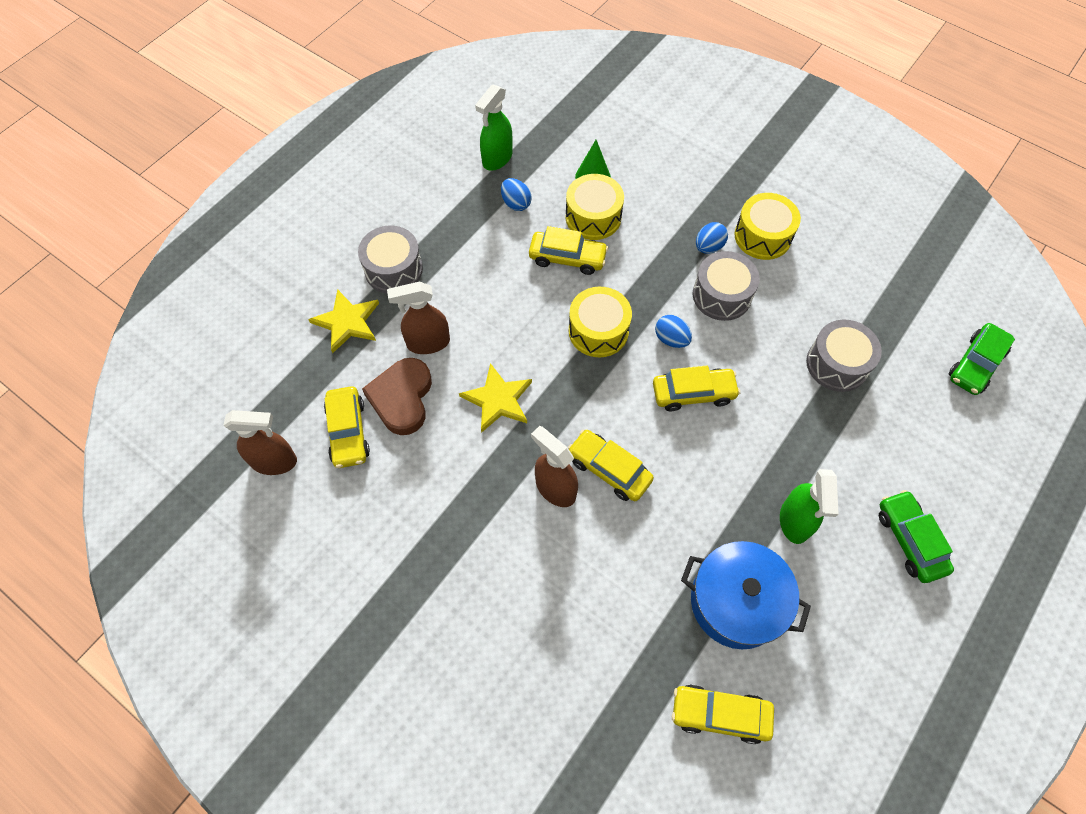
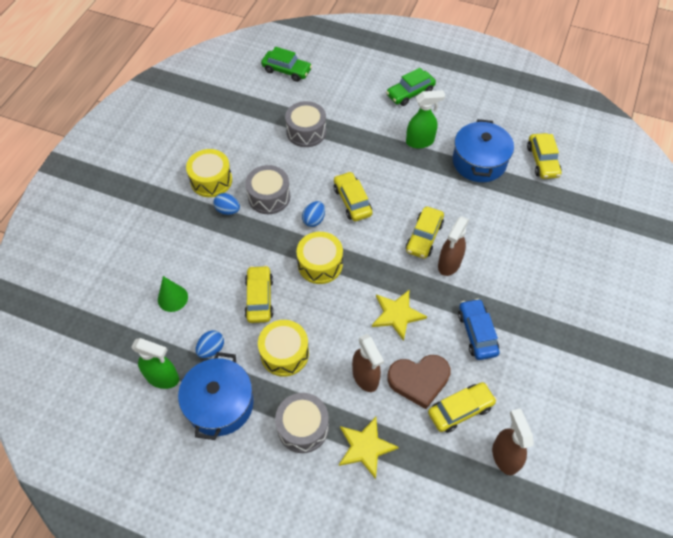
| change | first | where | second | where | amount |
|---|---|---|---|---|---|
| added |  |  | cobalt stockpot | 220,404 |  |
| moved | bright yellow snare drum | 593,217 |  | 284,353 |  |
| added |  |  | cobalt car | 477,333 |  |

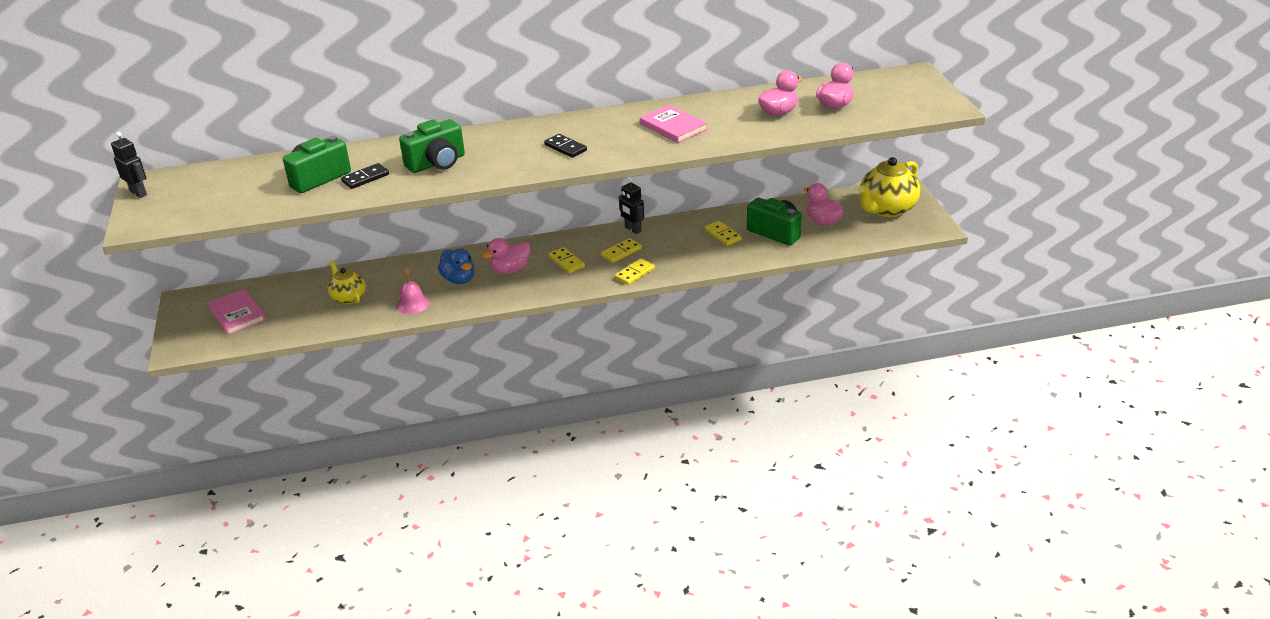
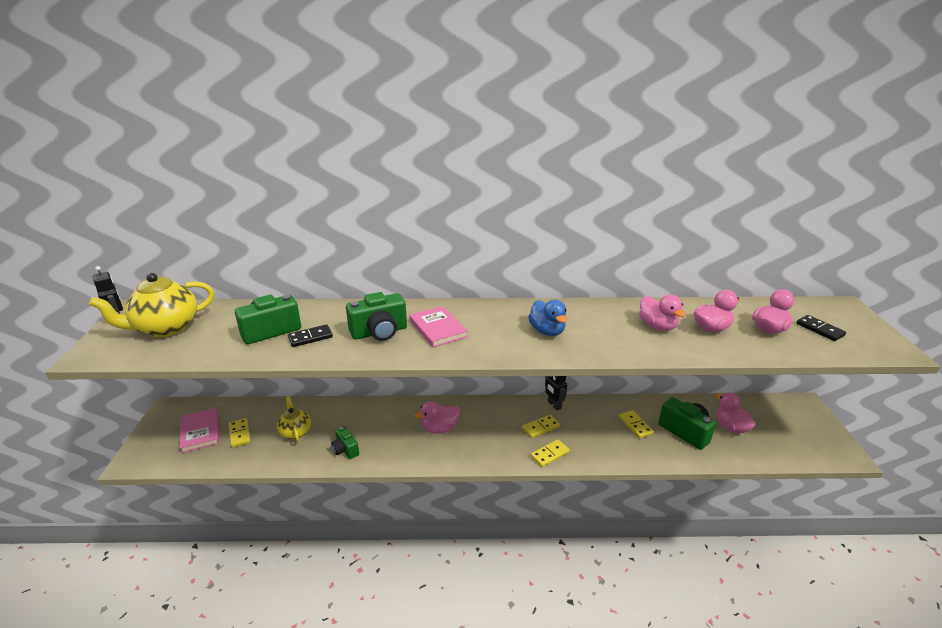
| change | first | where | second | where | amount |
|---|---|---|---|---|---|
| moved | bright yellow tea pot | 886,209 |  | 166,328 |  |
| moved | bright yellow domino tile | 566,262 |  | 240,434 |  |
| replaced | rosy hand bell | 412,304 | leaf-green compact camera | 345,450 |  |
| moved | rosy hardcover | 673,127 |  | 438,328 |  |
| moved | cobalt rubber duck | 459,279 |  | 547,331 |  |
| added |  |  | rosy rubber duck | 657,326 |  |
| moved | jet-black domino tile | 565,147 |  | 820,329 |  |

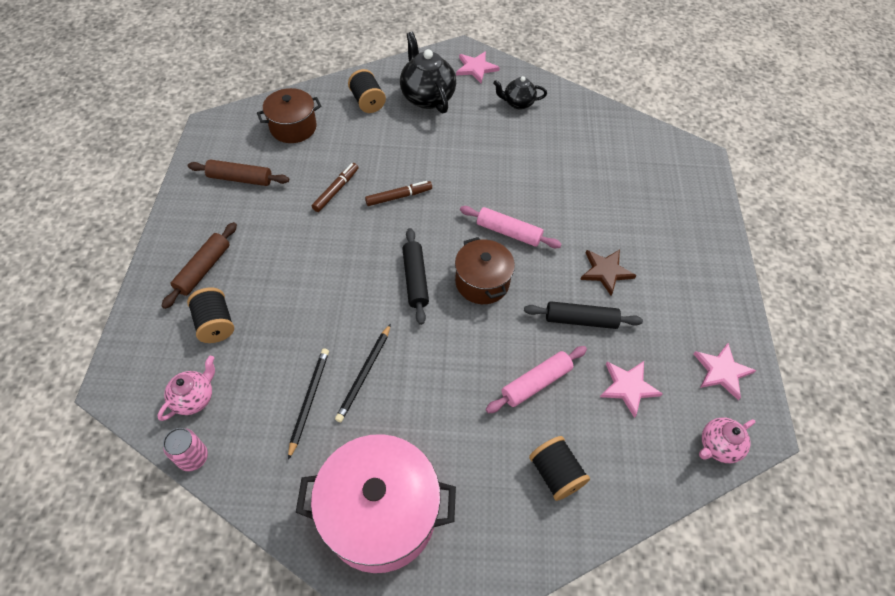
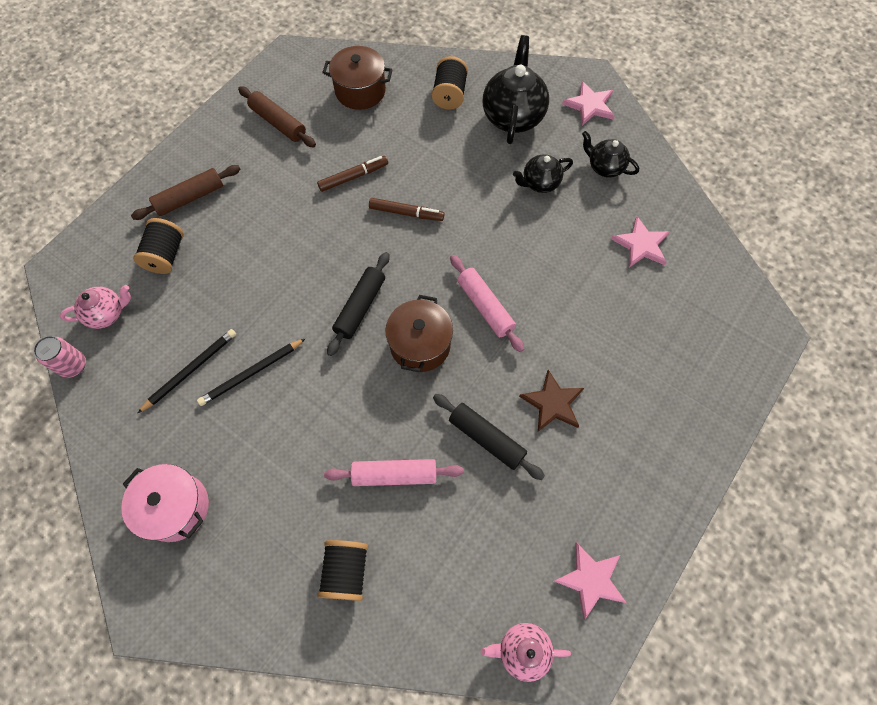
| change | first | where | second | where | amount |
|---|---|---|---|---|---|
| resized | rosy stockpot | 380,514 |  | 176,507 | x0.60 |
| added |  |  | jet-black tea pot | 540,183 |  |
| moved | rosy star shape | 628,387 |  | 641,245 |  |

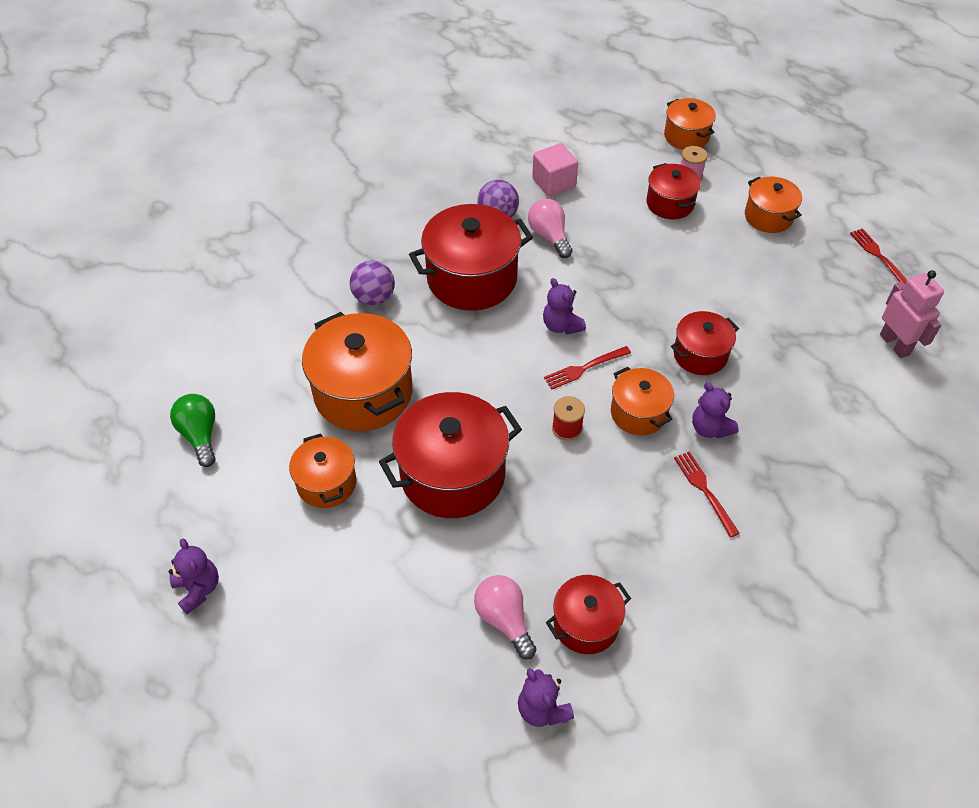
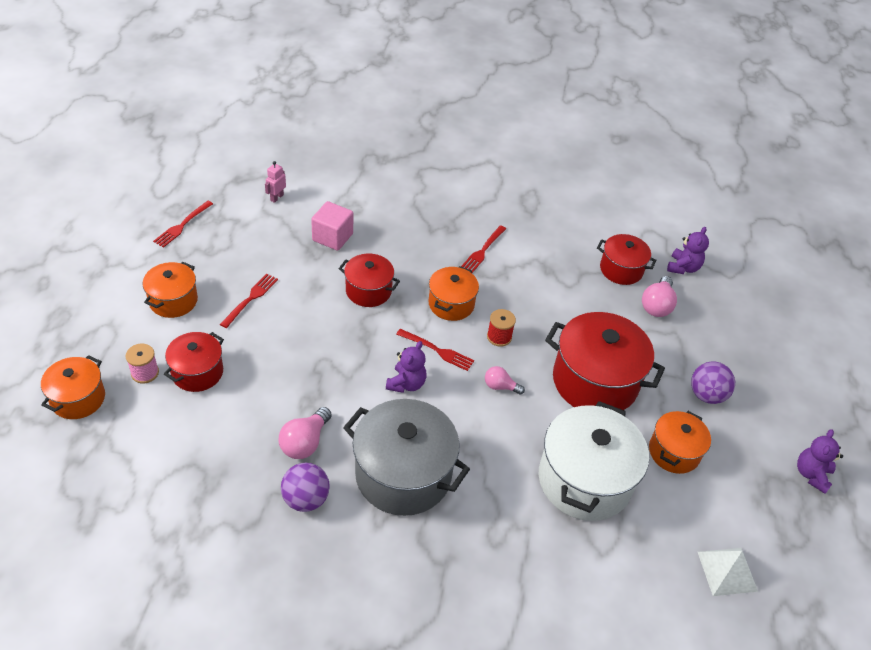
| change | first | where | second | where | amount |
|---|---|---|---|---|---|
| added |  |  | crimson table fork | 250,299 |  |
| resized | rosy robot figure | 895,344 |  | 276,197 | x0.56 |
| moved | rosy solid cube | 554,182 |  | 332,237 |  |
| recoloured | crimson stockpot | 472,278 | ash-grey stockpot | 403,474 |  |
| added |  |  | rosy lightbulb | 500,386 |  |
| recoloured | bright orange stockpot | 363,392 | snow-white stockpot | 584,480 |  |
| moved | royal purple sphere | 374,298 |  | 706,395 |  |
| replaced | leaf-green lightbulb | 200,435 | snow-white pyramid shape | 727,571 |  |
| removed | royal purple teddy | 710,428 |  |  |  |

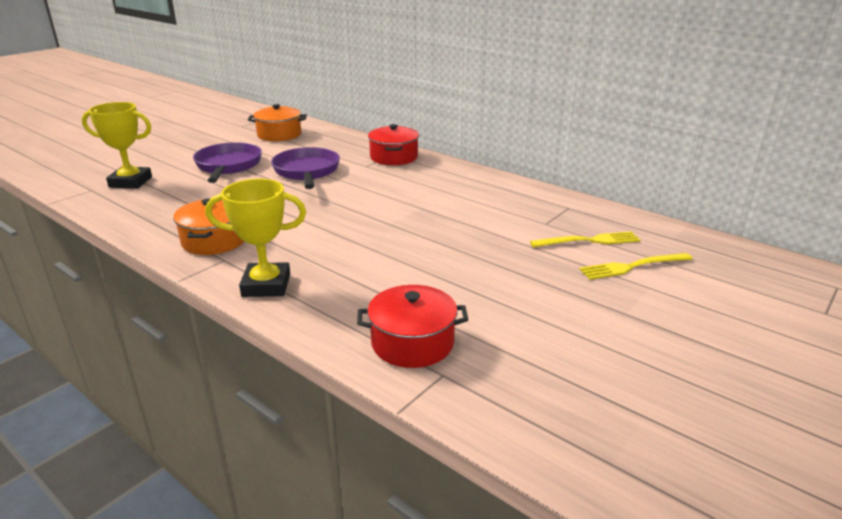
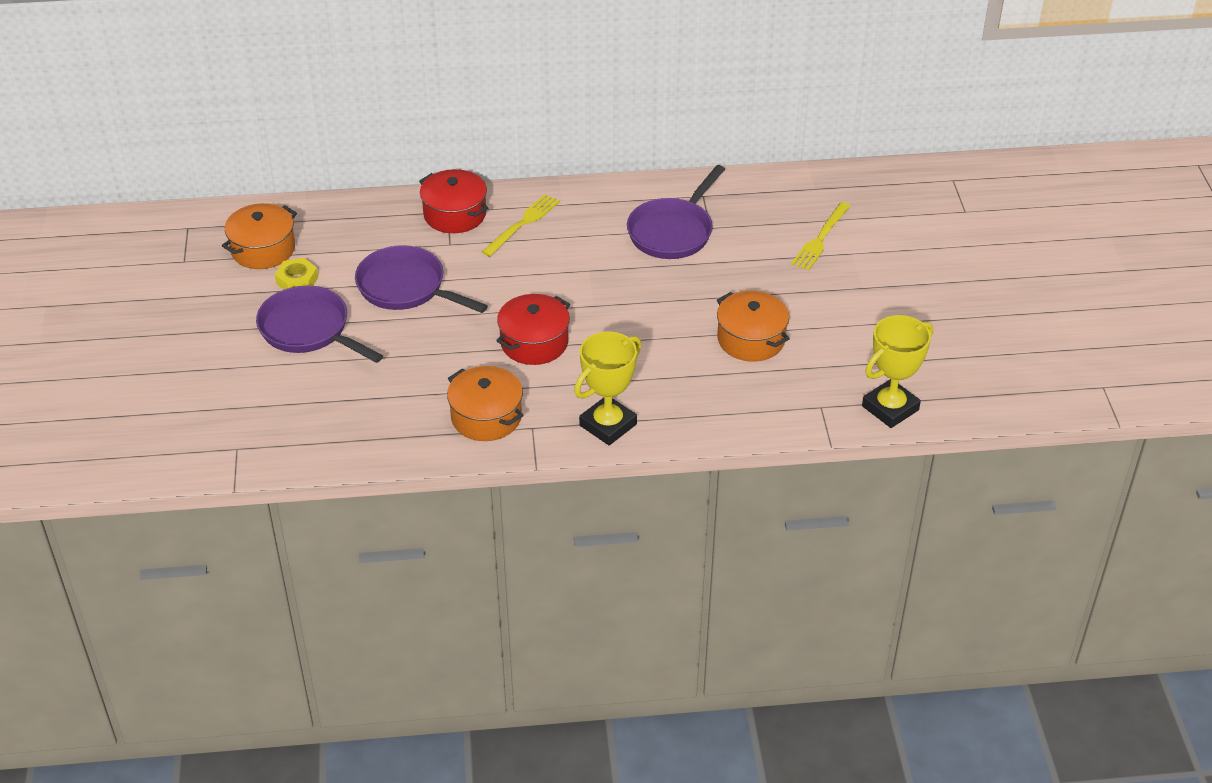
| change | first | where | second | where | amount |
|---|---|---|---|---|---|
| added |  |  | bright yellow nut | 297,280 |  |
| moved | bright yellow table fork | 589,241 |  | 523,224 |  |
| moved | crimson stockpot | 412,342 |  | 534,342 |  |
| added |  |  | royal purple pan | 673,231 |  |
| added |  |  | bright orange stockpot | 751,339 |  |
| moved | bright yellow award cup | 130,182 |  | 890,408 |  |

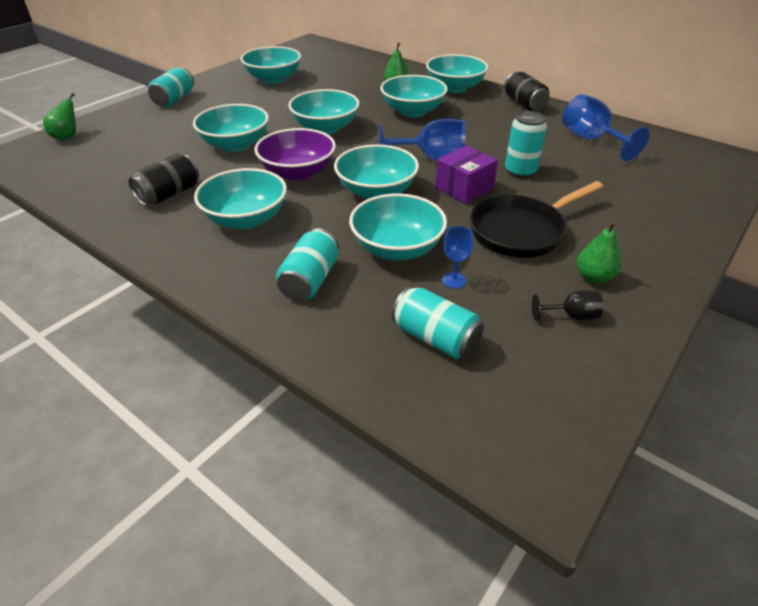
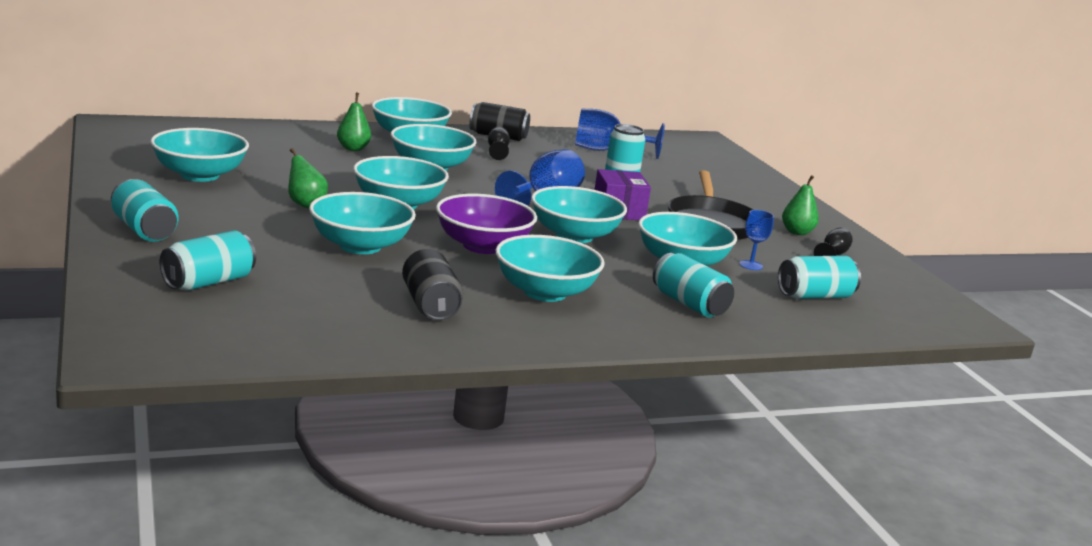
| change | first | where | second | where | amount |
|---|---|---|---|---|---|
| added |  |  | turquoise soda can | 208,282 |  |
| moved | leaf-green toy pear | 67,137 |  | 305,204 |  |
| added |  |  | jet-black wine glass | 497,151 |  |

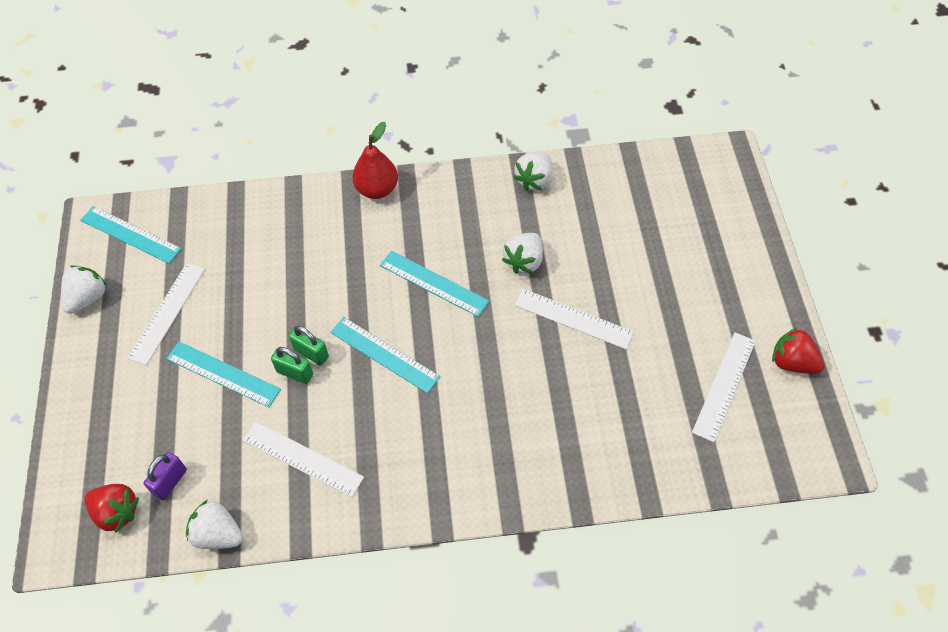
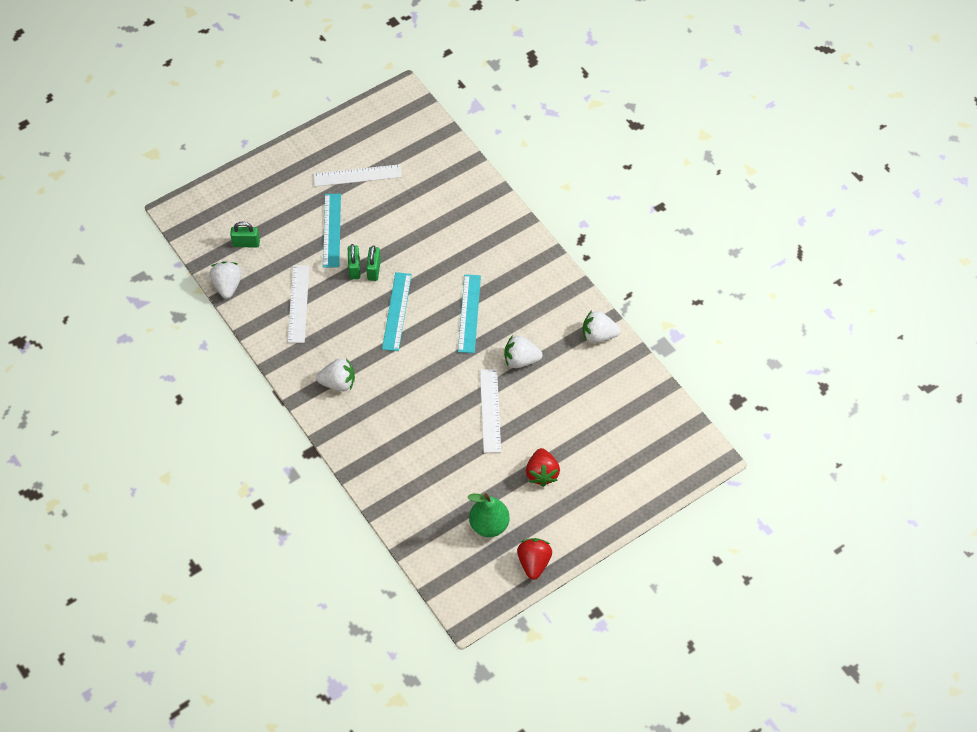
| change | first | where | second | where | amount |
|---|---|---|---|---|---|
| recoloured | royal purple small lock | 170,482 | leaf-green small lock | 246,243 |  |
| moved | snow-white strawberry | 88,298 |  | 338,383 |  |
| replaced | snow-white straightedge | 724,385 | leaf-green toy pear | 489,525 |  |
| moved | crimson strawberry | 117,512 |  | 541,473 |  |
| removed | turquoise straightedge | 130,235 |  |  |  |
| removed | crimson toy pear | 377,189 |  |  |  |

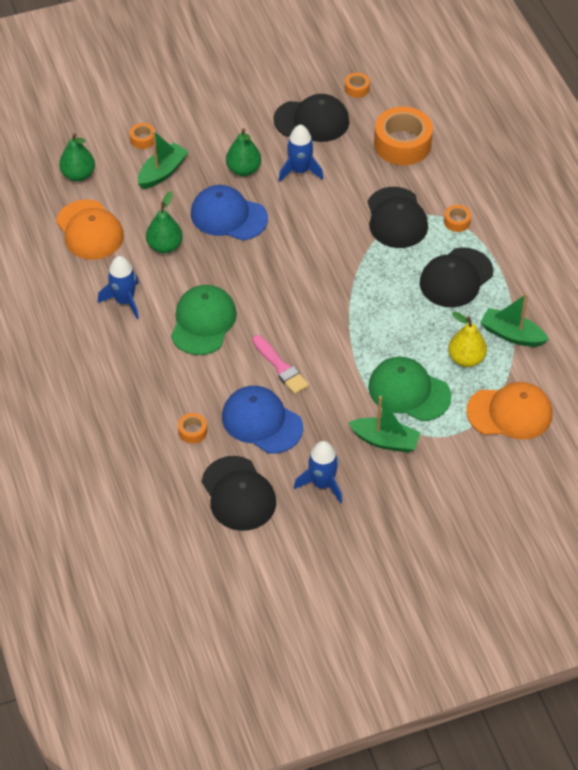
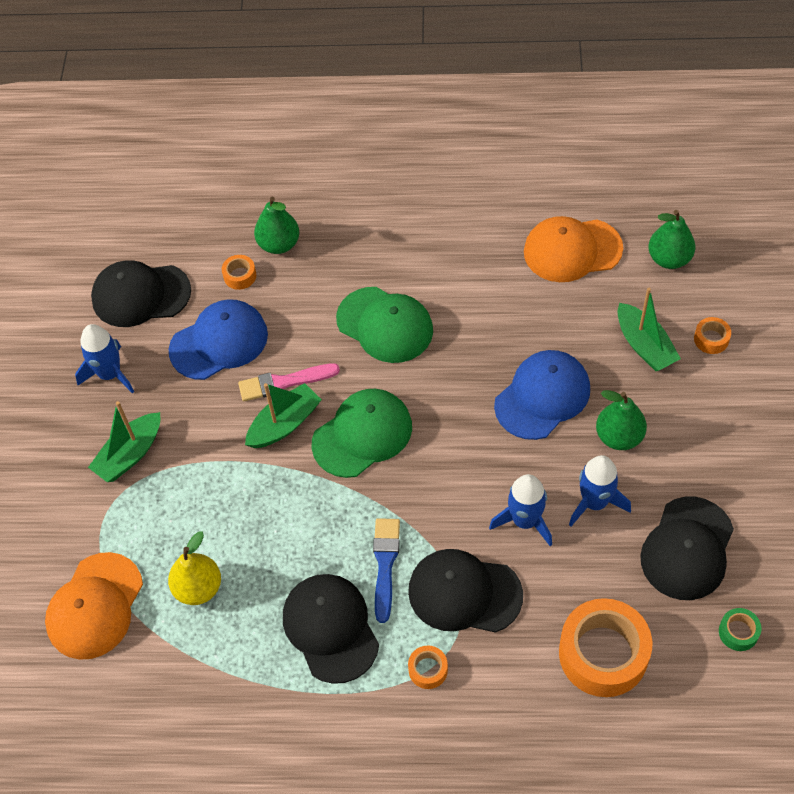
| change | first | where | second | where | amount |
|---|---|---|---|---|---|
| moved | leaf-green sailboat | 511,334 |  | 284,424 |  |
| moved | leaf-green toy pear | 165,246 |  | 279,244 |  |
| moved | leaf-green peaked cap | 409,391 |  | 362,435 |  |
| added |  |  | cobalt paint brush | 385,564 |  |
| moved | cobalt spaceship | 124,301 |  | 524,521 |  |
| recoloured | bright orange roll of tape | 357,88 | leaf-green roll of tape | 738,632 |  |

